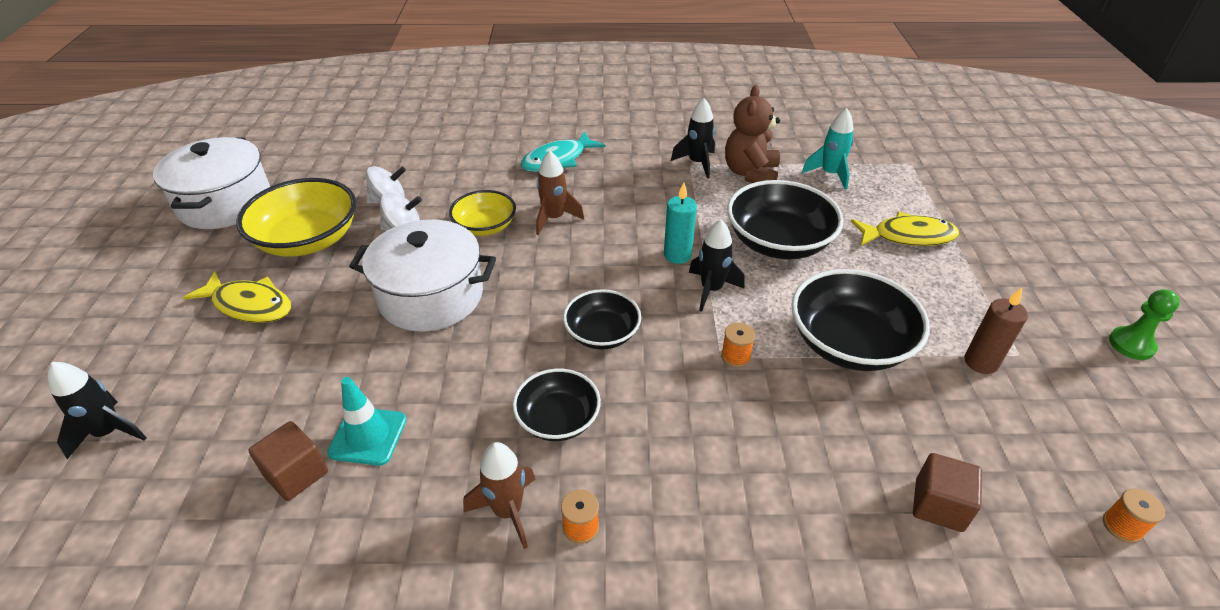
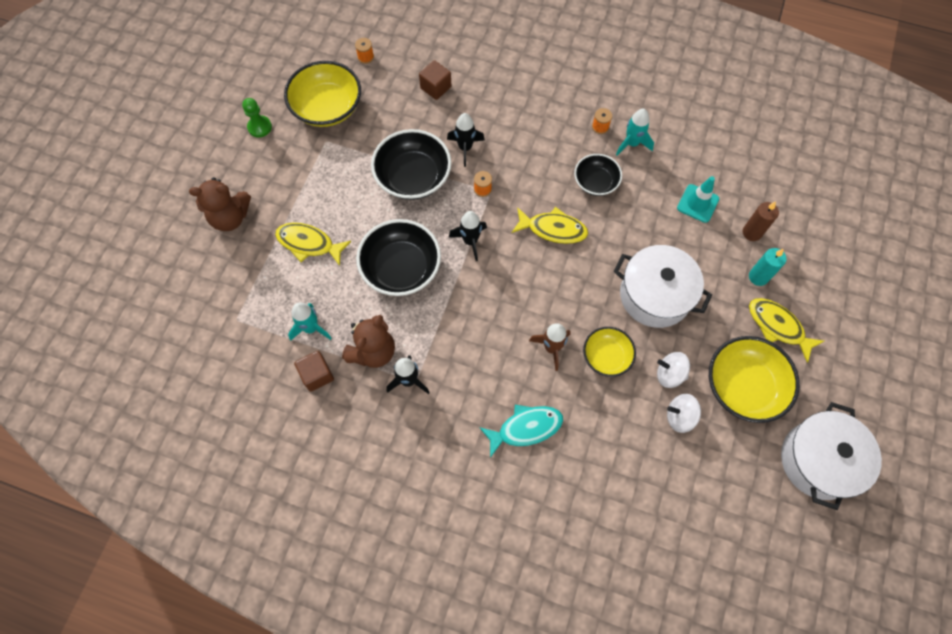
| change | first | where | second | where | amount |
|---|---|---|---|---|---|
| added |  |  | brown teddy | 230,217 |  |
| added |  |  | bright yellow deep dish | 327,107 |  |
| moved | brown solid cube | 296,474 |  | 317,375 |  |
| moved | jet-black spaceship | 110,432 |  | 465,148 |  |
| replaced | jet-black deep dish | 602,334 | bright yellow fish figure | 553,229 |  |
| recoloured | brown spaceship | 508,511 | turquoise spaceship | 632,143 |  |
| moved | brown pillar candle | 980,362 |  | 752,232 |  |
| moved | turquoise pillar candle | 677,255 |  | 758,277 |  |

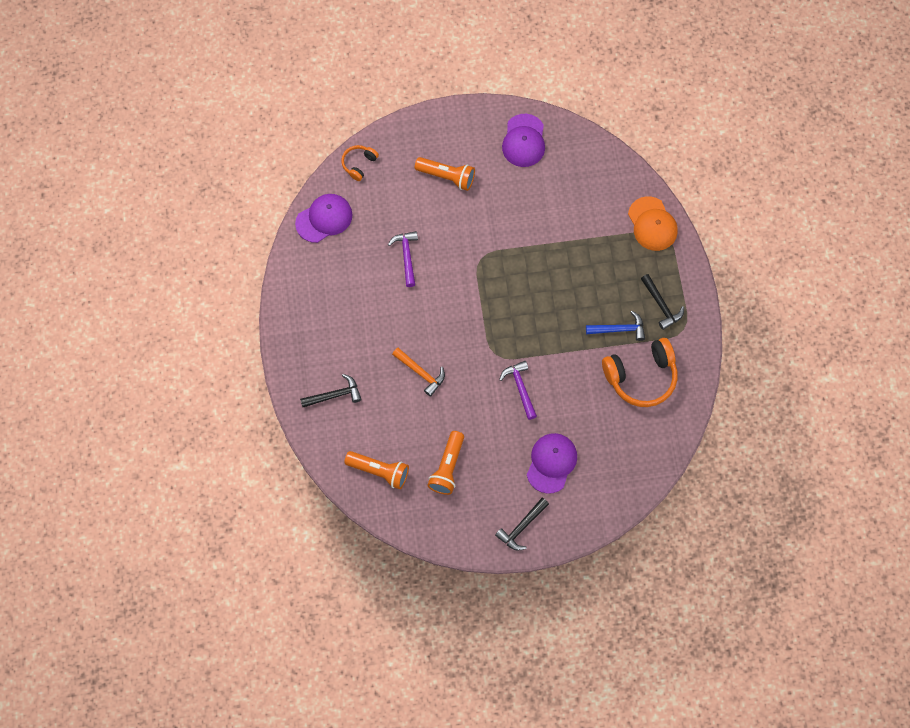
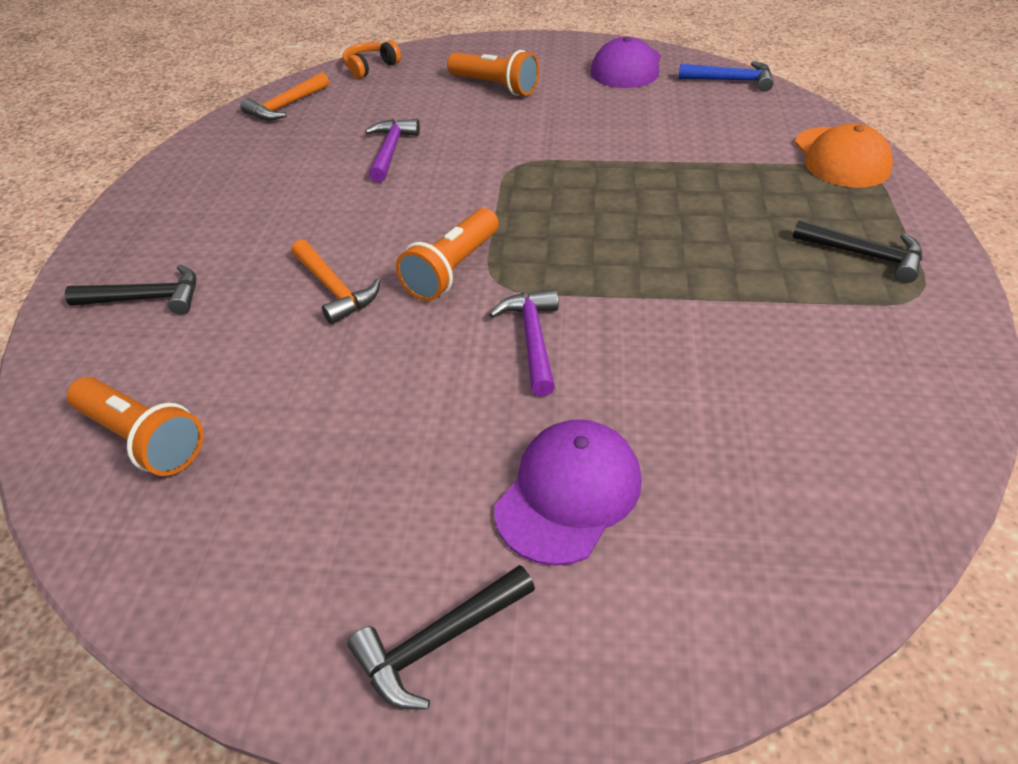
| change | first | where | second | where | amount |
|---|---|---|---|---|---|
| replaced | royal purple peaked cap | 324,219 | bright orange carpenter's hammer | 286,106 |  |
| moved | bright orange pocket torch | 447,467 |  | 452,269 |  |
| moved | cobalt carpenter's hammer | 619,329 |  | 731,81 |  |
| turned | jet-black carpenter's hammer | 661,305 |  | 864,255 | 45 degrees counterclockwise |
| removed | bright orange over-ear headphones | 641,377 |  |  |  |

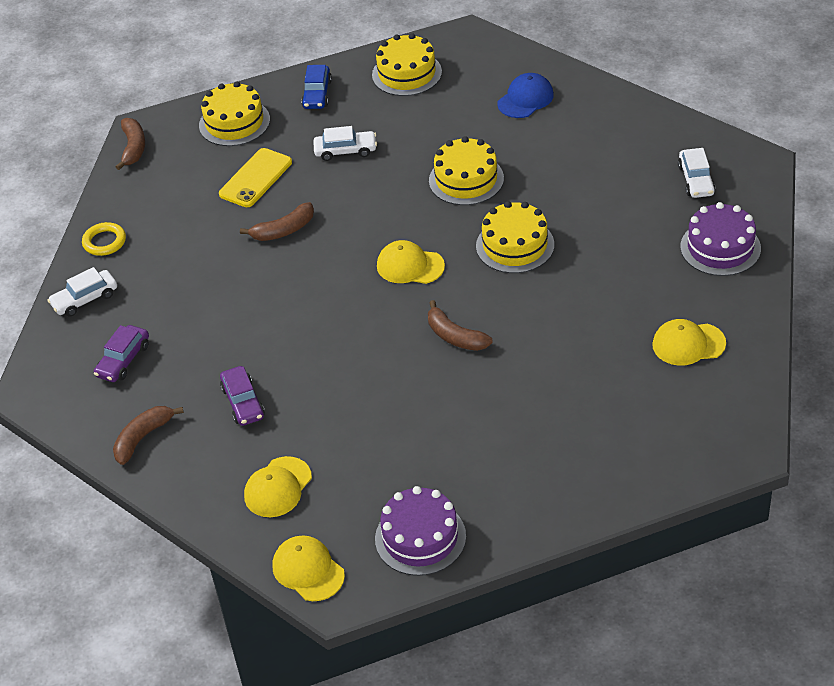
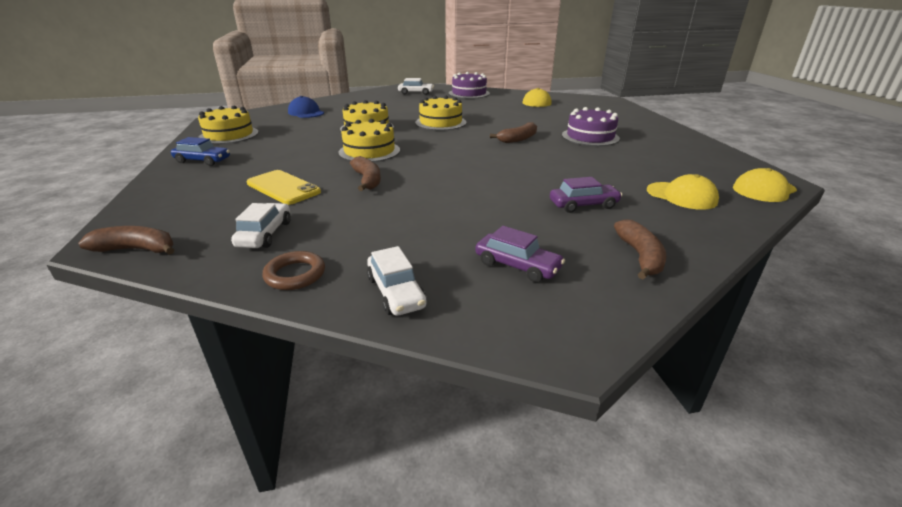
| change | first | where | second | where | amount |
|---|---|---|---|---|---|
| moved | snow-white car | 345,151 |  | 265,234 |  |
| recoloured | bright yellow hoop | 104,242 | brown hoop | 295,274 |  |
| moved | bright yellow layer cake | 234,122 |  | 369,151 |  |
| moved | royal purple layer cake | 420,537 |  | 590,137 |  |
| turned | brown toy banana | 143,438 |  | 640,256 | 135 degrees counterclockwise |
| removed | bright yellow peaked cap | 410,266 |  |  |  |

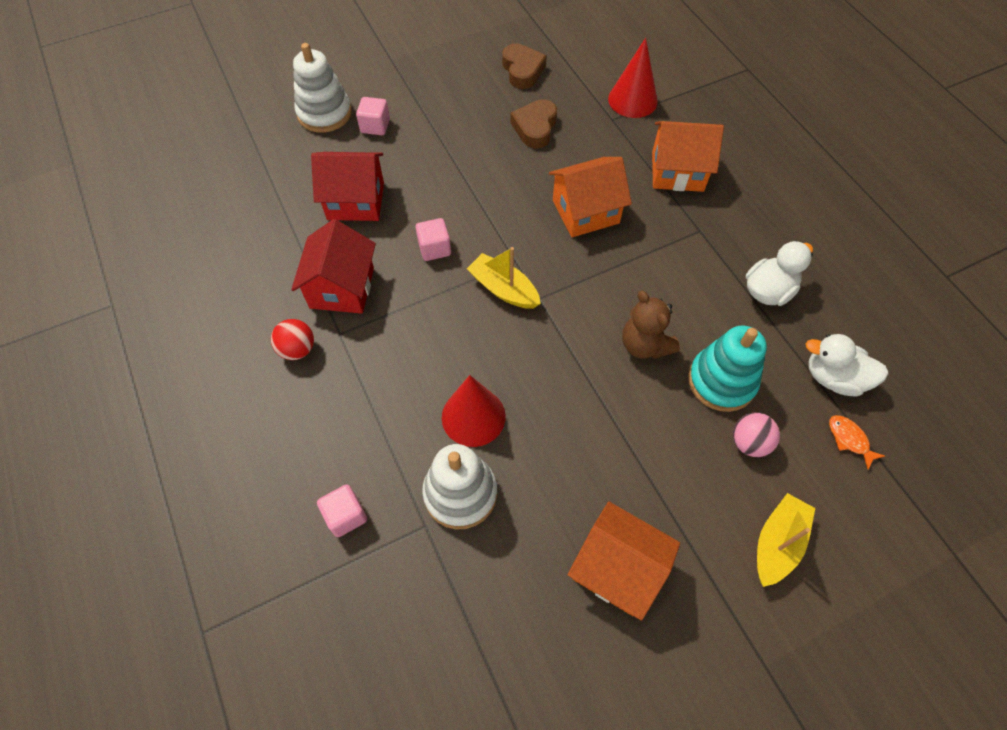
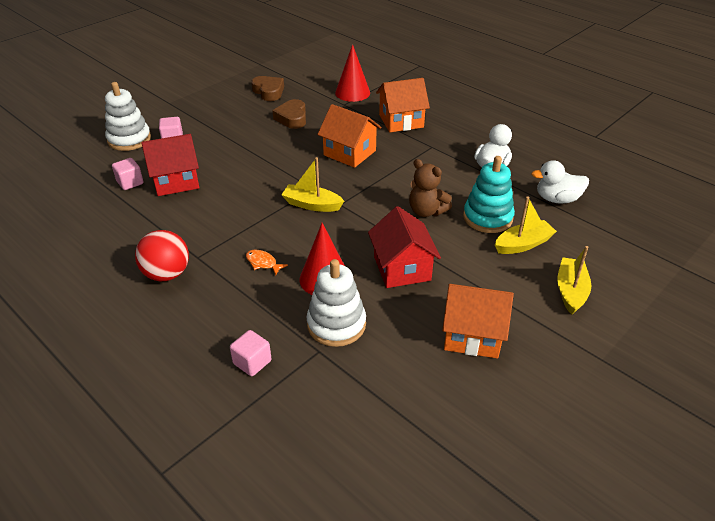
| change | first | where | second | where | amount |
|---|---|---|---|---|---|
| moved | rosy solid cube | 434,248 |  | 130,182 |  |
| resized | crimson sphere | 297,349 |  | 167,274 | x1.52 |
| moved | bright orange fish figure | 849,439 |  | 263,263 |  |
| turned | bright orange house | 585,212 |  | 349,153 | 75 degrees clockwise |
| moved | crimson house | 342,288 |  | 402,268 |  |
| replaced | rosy sphere | 749,443 | bright yellow sailboat | 523,244 |  |

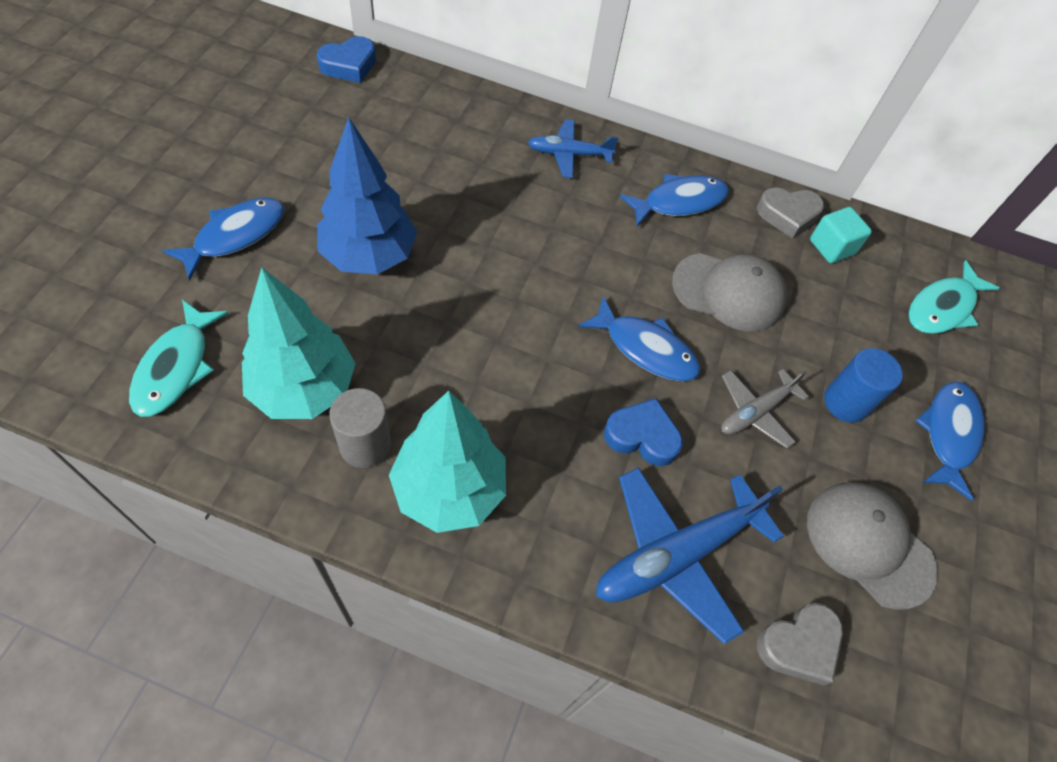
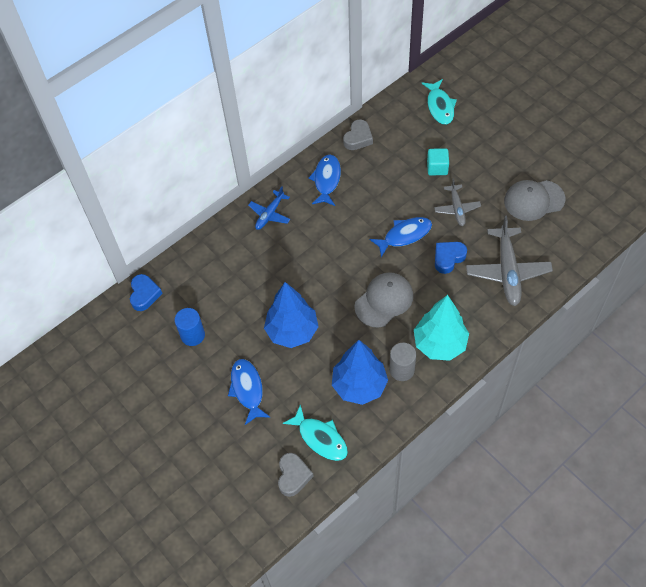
| change | first | where | second | where | amount |
|---|---|---|---|---|---|
| moved | cobalt cylinder shape | 846,402 |  | 193,335 |  |
| moved | ash-grey heart | 799,645 |  | 293,476 |  |
| recoloured | turquoise tree | 304,389 | cobalt tree | 359,386 |  |
| moved | ash-grey peaked cap | 729,292 |  | 384,301 |  |
| moved | turquoise solid cube | 832,247 |  | 437,168 |  |
| recoloured | cobalt toy plane | 677,555 | ash-grey toy plane | 507,271 |  |
| removed | cobalt fish figure | 949,434 |  |  |  |

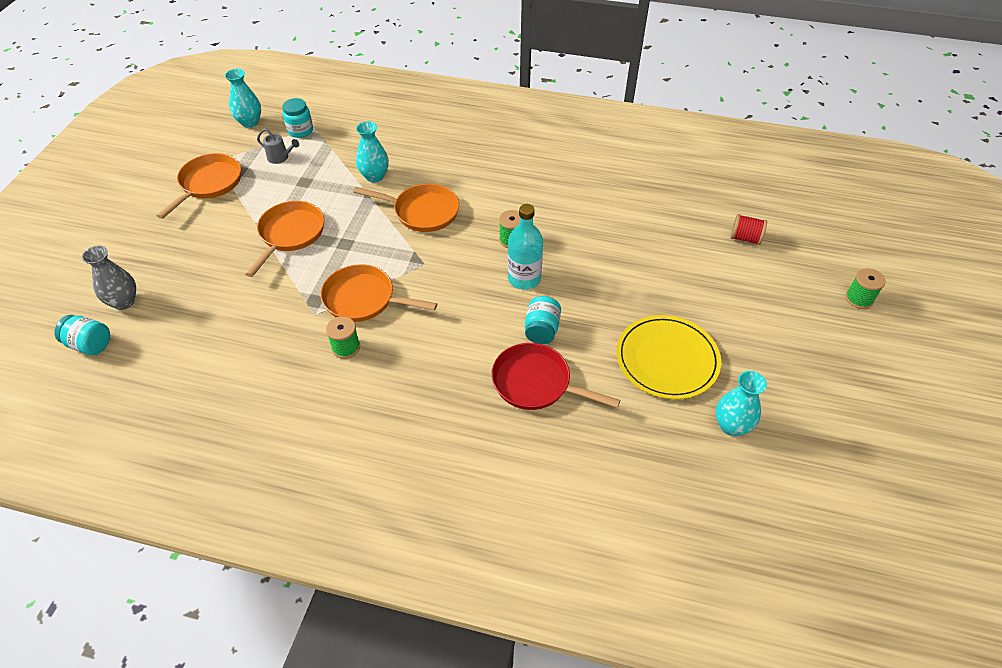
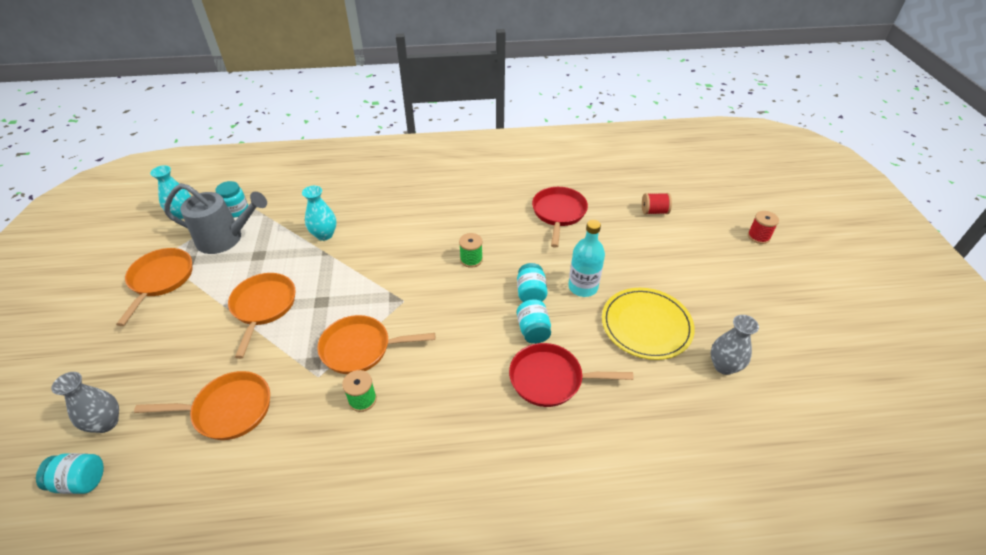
| change | first | where | second | where | amount |
|---|---|---|---|---|---|
| moved | bright orange pan | 422,212 |  | 228,410 |  |
| resized | ash-grey sprinkling can | 281,158 |  | 226,239 | x2.16 |
| added |  |  | turquoise jar | 531,293 |  |
| added |  |  | crimson pan | 558,213 |  |
| moved | turquoise bottle | 524,278 |  | 583,287 |  |
| recoloured | turquoise vase | 731,426 | ash-grey vase | 724,366 |  |
| recoloured | leaf-green reel of thread | 859,299 | crimson reel of thread | 758,236 |  |

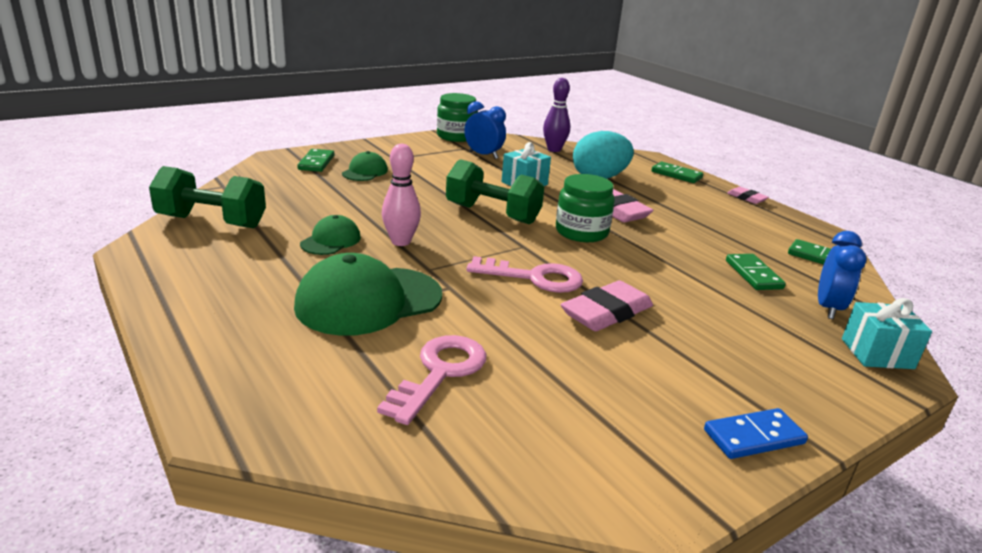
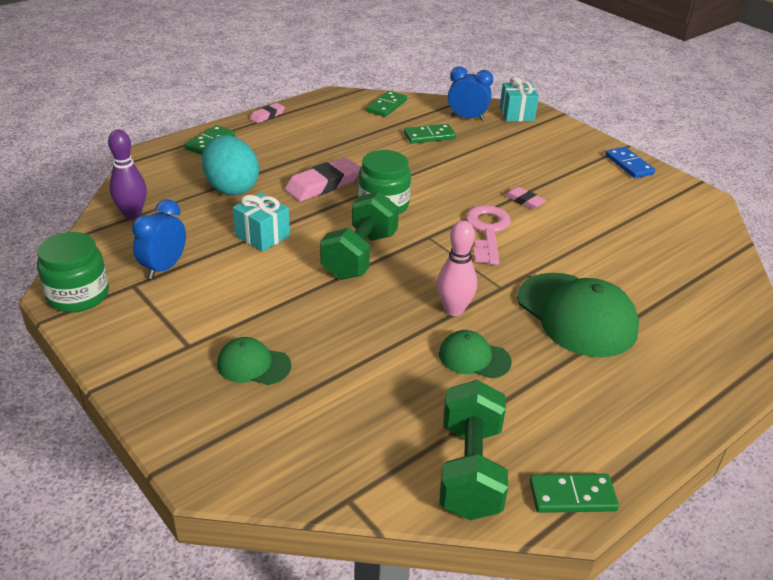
| change | first | where | second | where | amount |
|---|---|---|---|---|---|
| resized | rosy gum eraser | 606,312 |  | 524,201 | x0.54 |
| moved | leaf-green domino tile | 316,163 |  | 572,496 |  |
| removed | rosy door key | 440,373 |  |  |  |

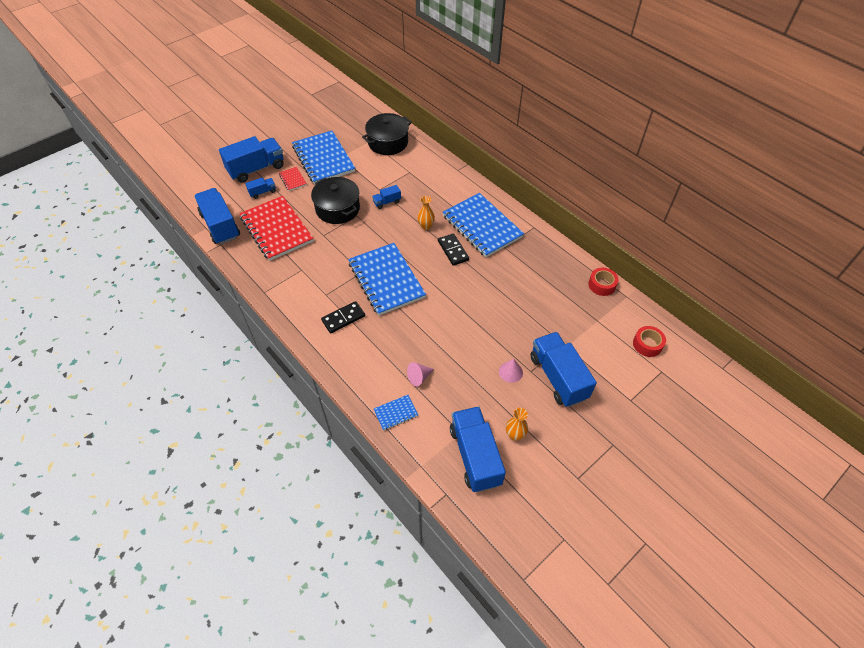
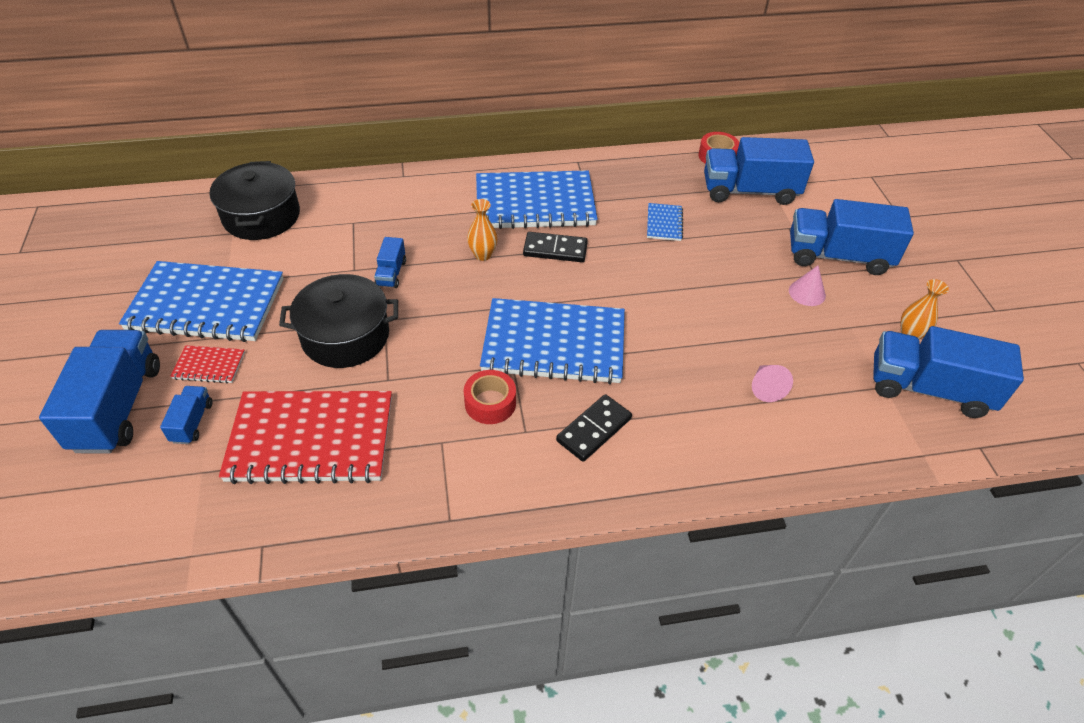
| change | first | where | second | where | amount |
|---|---|---|---|---|---|
| moved | crimson roll of tape | 647,344 |  | 490,403 |  |
| turned | jet-black domino tile | 343,318 |  | 594,429 | 45 degrees clockwise |
| moved | cobalt exercise book | 395,413 |  | 664,223 |  |
| moved | cobalt lorry | 220,226 |  | 749,191 |  |

